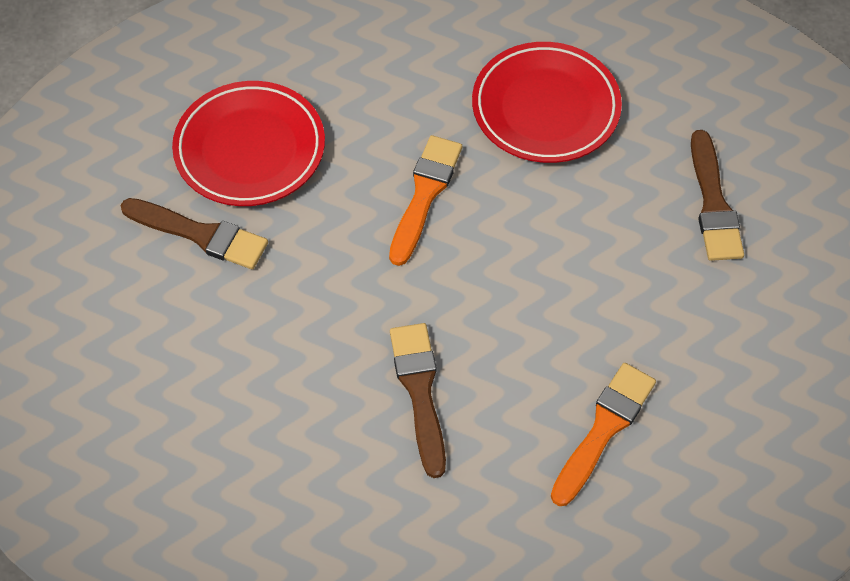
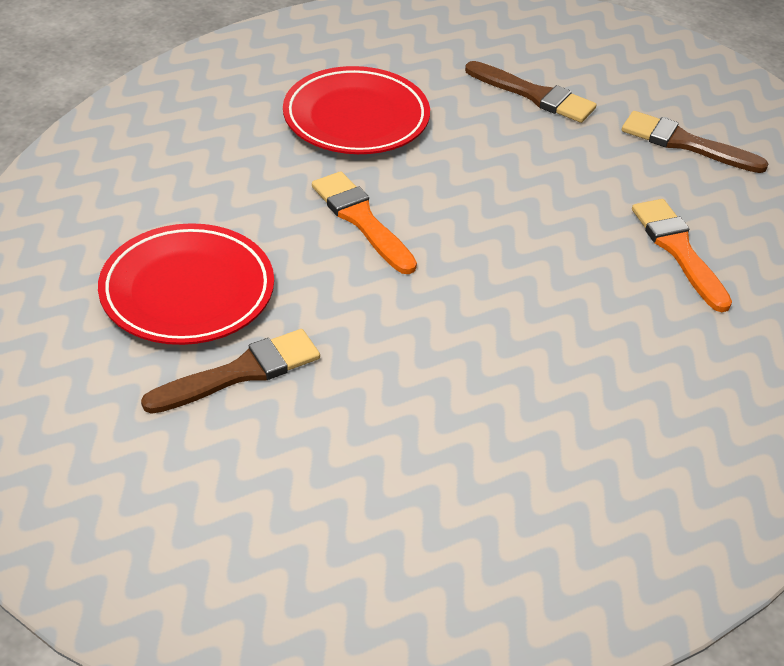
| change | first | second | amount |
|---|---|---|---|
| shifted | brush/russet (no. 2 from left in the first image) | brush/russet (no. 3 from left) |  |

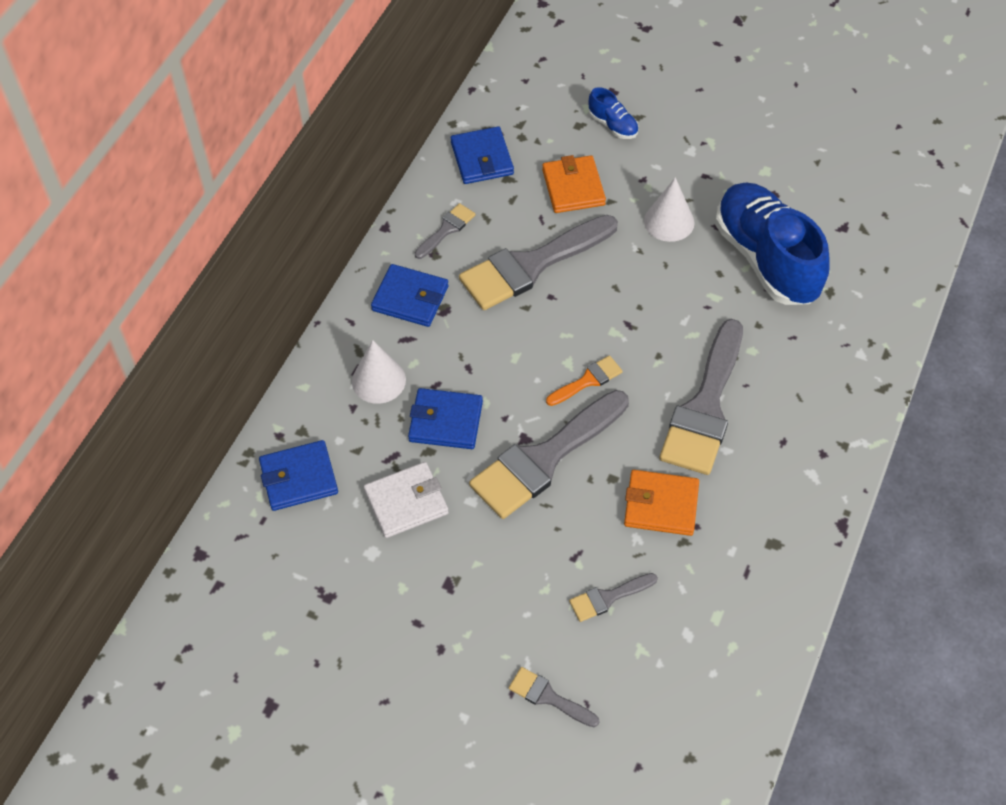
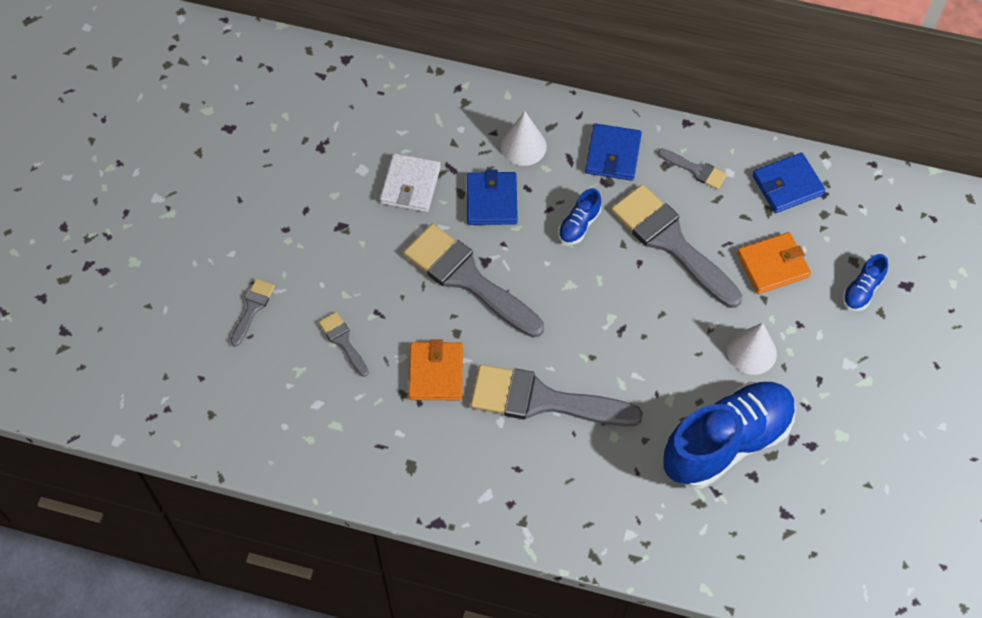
| change | first | second | amount |
|---|---|---|---|
| rotated | card wallet/pure white |  | 45 degrees clockwise |
| new |  | shoe/blue (no. 1 from left) |  |
| gone | card wallet/blue (no. 1 from left) |  |  |
| gone | brush/orange |  |  |

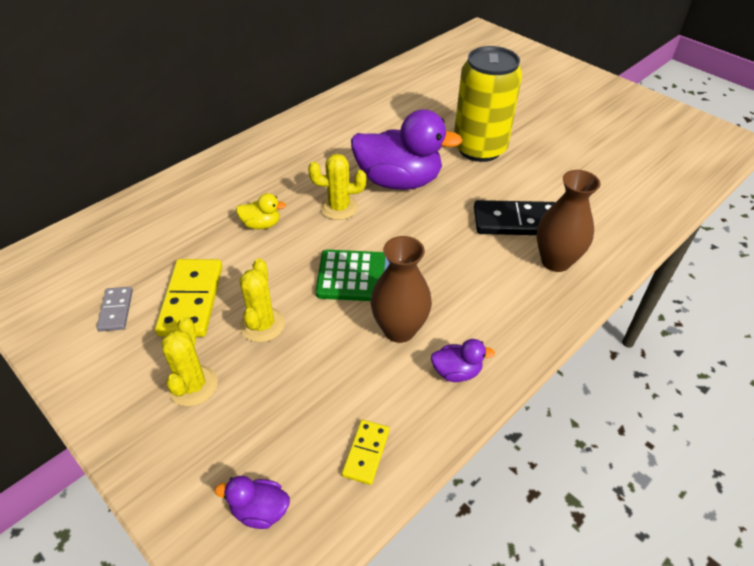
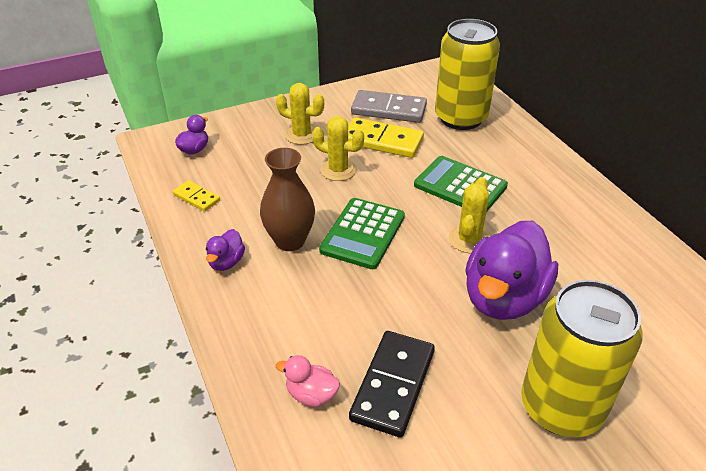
| change | first | second | amount |
|---|---|---|---|
| swapped | vase/russet (no. 2 from left) | rubber duck/rose-pink |  |
| scaled | domino tile/ash-grey |  | x1.84 |
| swapped | rubber duck/yellow | adding machine/green (no. 2 from left) |  |
| new |  | can/yellow (no. 1 from left) |  |

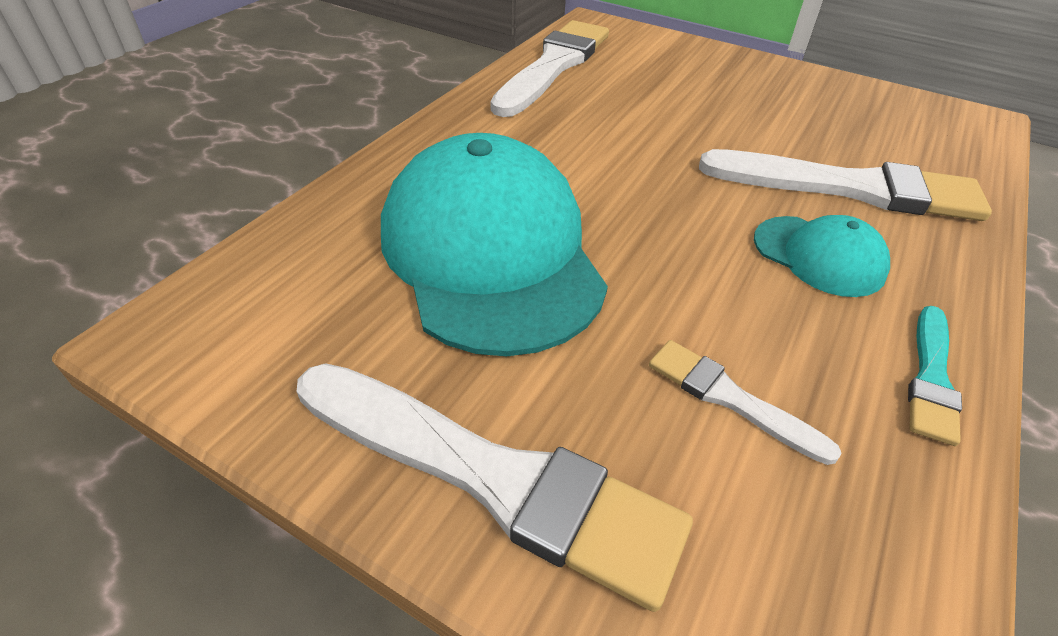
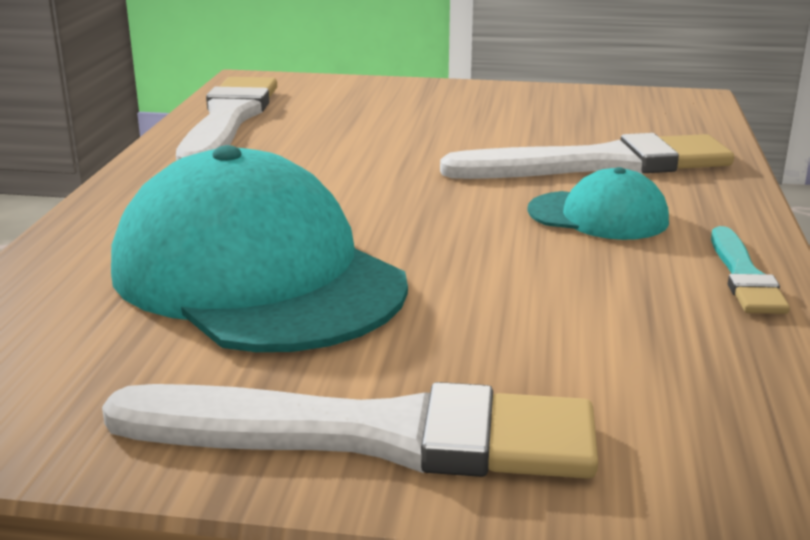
| change | first | second | amount |
|---|---|---|---|
| gone | brush/pure white (no. 3 from left) |  |  |

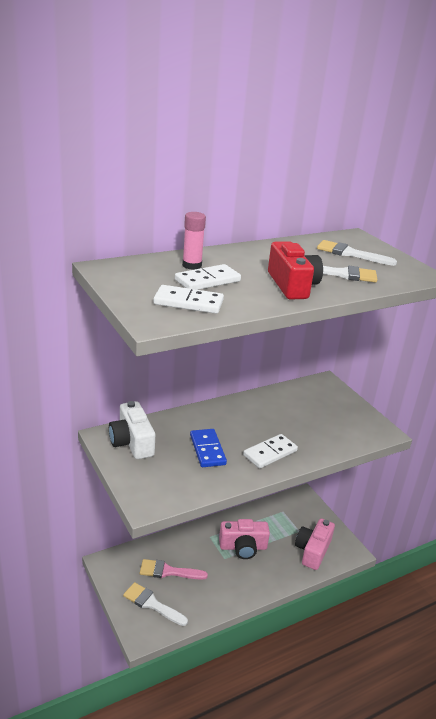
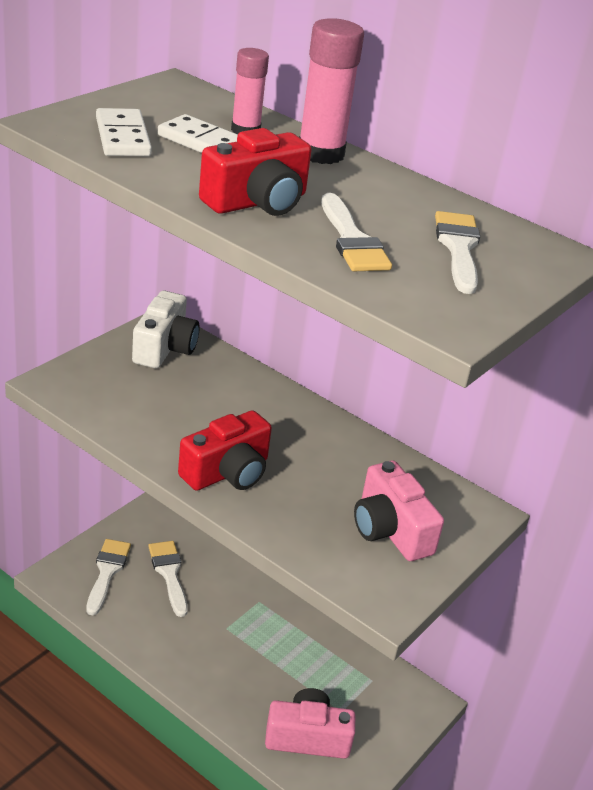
| change | first | second | amount |
|---|---|---|---|
| rotated | camera/pure white |  | 150 degrees clockwise |
| repainted | brush/rose-pink | brush/pure white (no. 2 from left) |  |
| swapped | domino tile/pure white (no. 3 from left) | camera/scarlet (no. 1 from left) |  |
| new |  | glue stick/rose-pink (no. 2 from left) |  |
| shifted | camera/rose-pink (no. 1 from left in the first image) | camera/rose-pink (no. 2 from left) |  |
| gone | domino tile/blue |  |  |

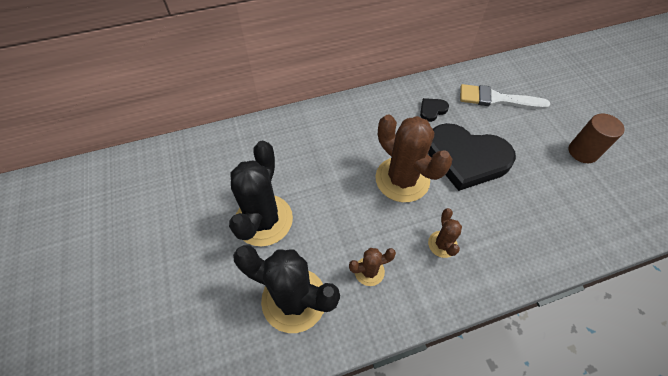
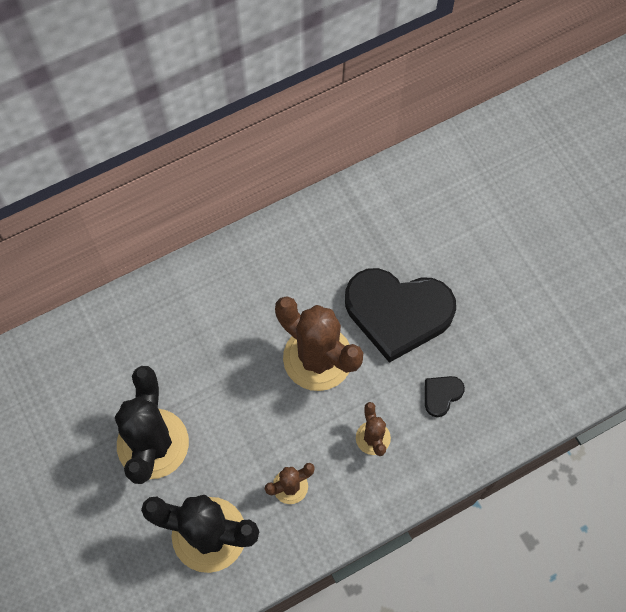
| change | first | second | amount |
|---|---|---|---|
| shifted | heart/jet-black (no. 1 from left in the first image) | heart/jet-black (no. 2 from left) |  |
| gone | brush/pure white |  |  |
| gone | cylinder shape/russet |  |  |

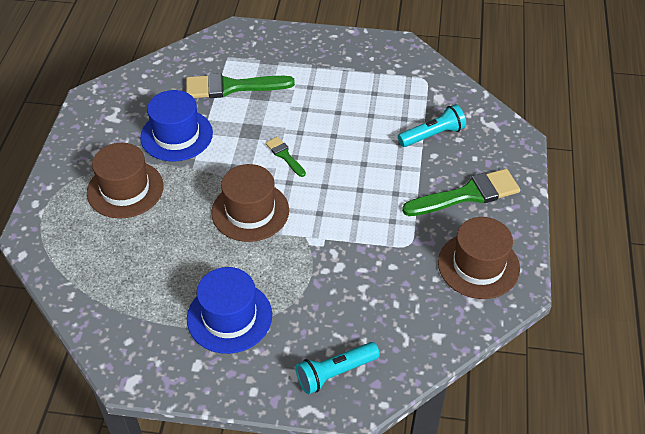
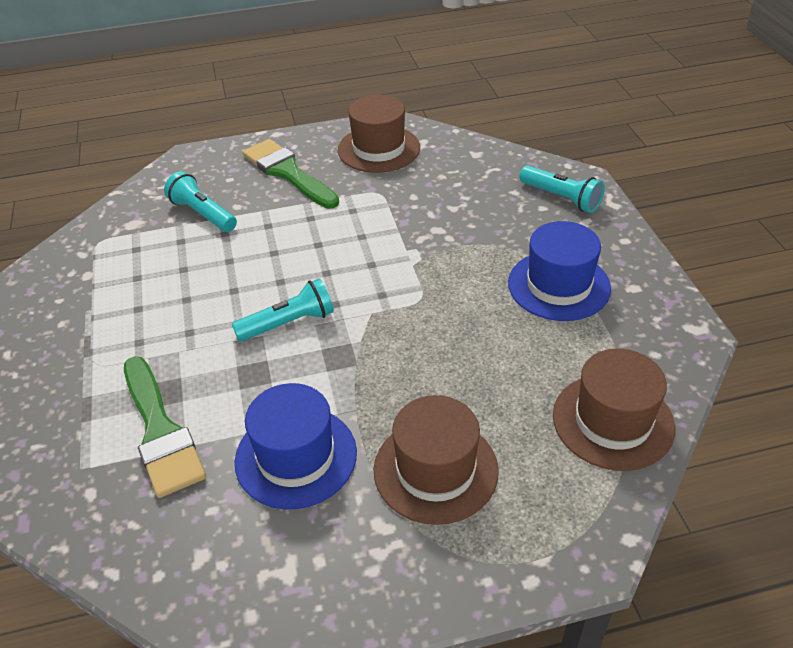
| change | first | second | amount |
|---|---|---|---|
| swapped | brush/green (no. 2 from left) | flashlight/teal (no. 2 from left) |  |
| shifted | top hat/russet (no. 2 from left in the first image) | top hat/russet (no. 3 from left) |  |

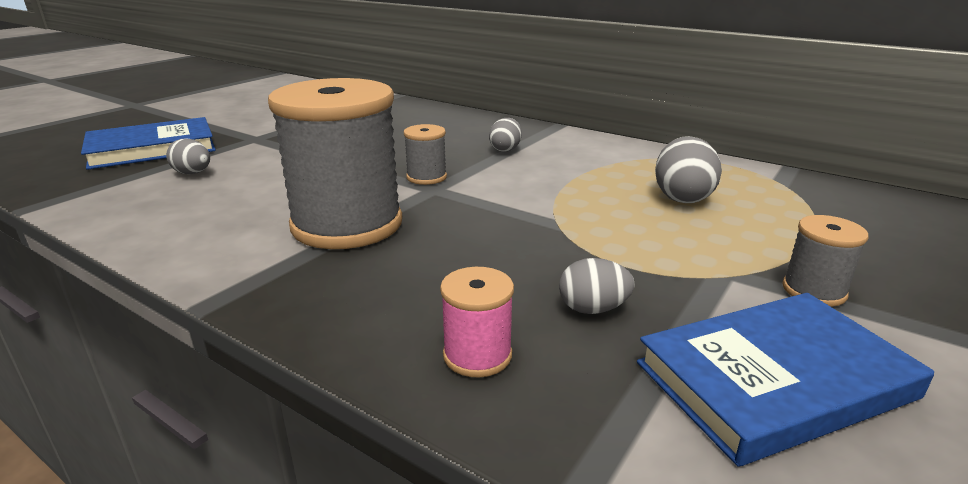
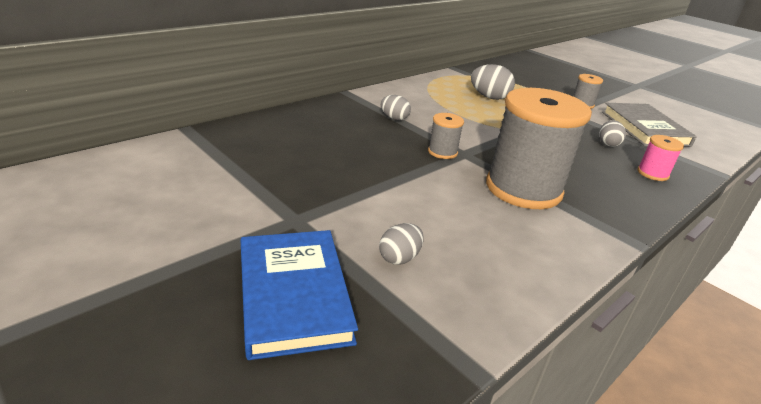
| change | first | second | amount |
|---|---|---|---|
| repainted | book/blue (no. 2 from left) | book/ash-grey |  |

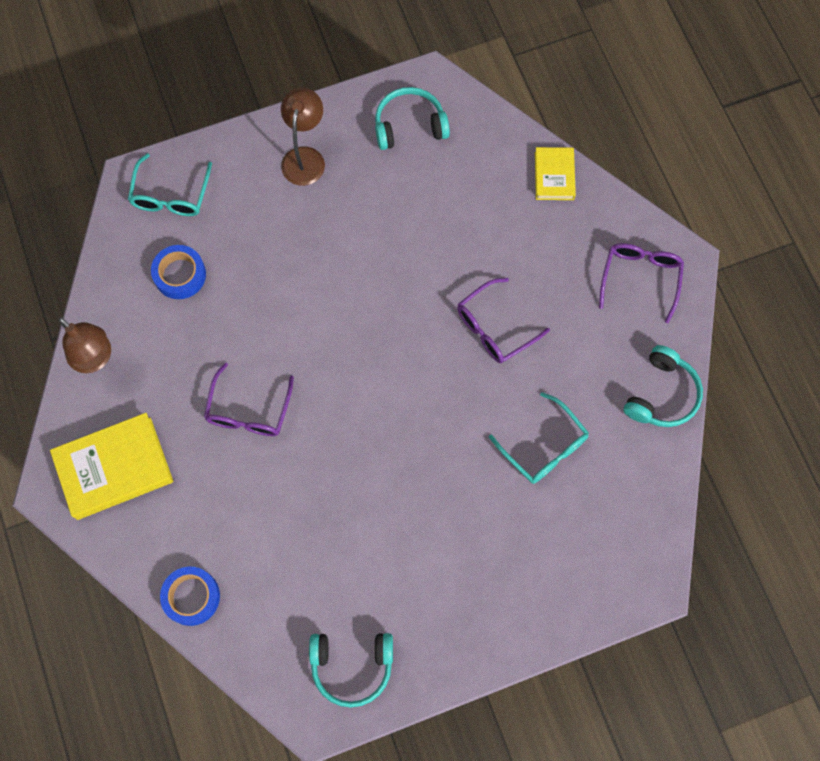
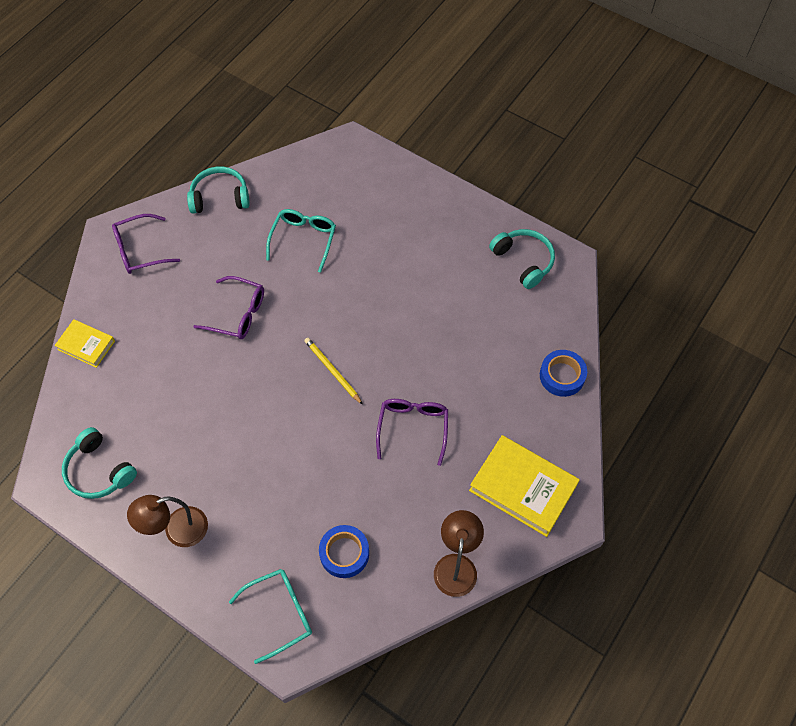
| change | first | second | amount |
|---|---|---|---|
| rotated | book/yellow (no. 2 from left in the first image) | book/yellow (no. 1 from left) | 60 degrees clockwise |
| new |  | lead pencil/yellow |  |
| rotated | spectacles/royal purple (no. 1 from left in the first image) | spectacles/royal purple (no. 3 from left) | 60 degrees counterclockwise |

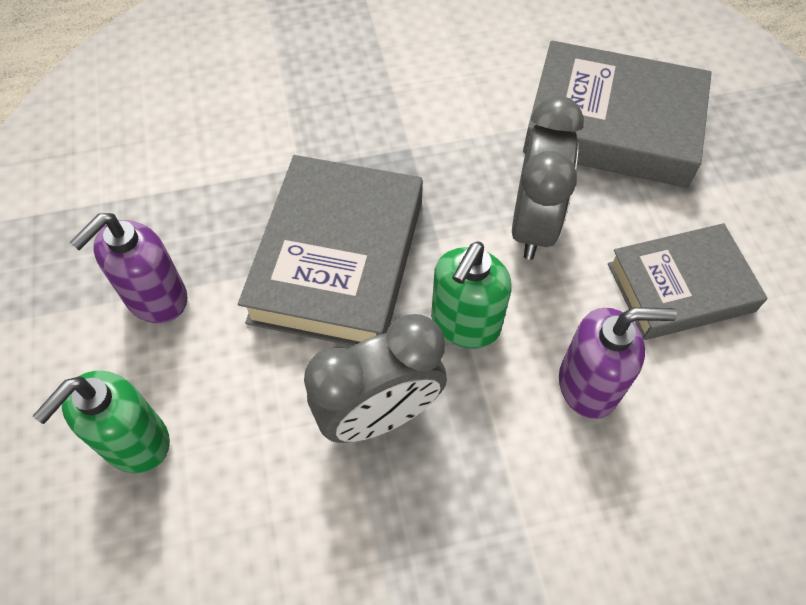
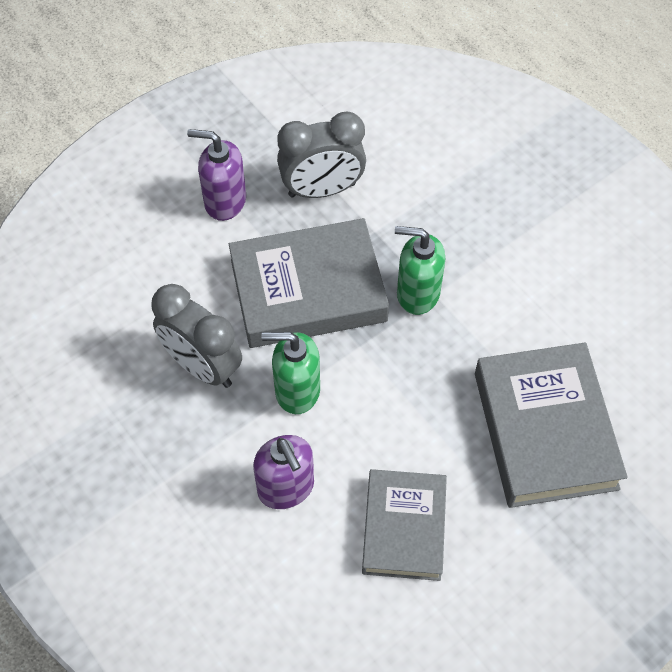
| change | first | second | amount |
|---|---|---|---|
| shifted | clock/ash-grey (no. 2 from left) |  |  |
| rotated | book/ash-grey (no. 3 from left in the first image) | book/ash-grey (no. 2 from left) | 45 degrees clockwise |
| shifted | pump bottle/green (no. 1 from left in the first image) | pump bottle/green (no. 2 from left) |  |

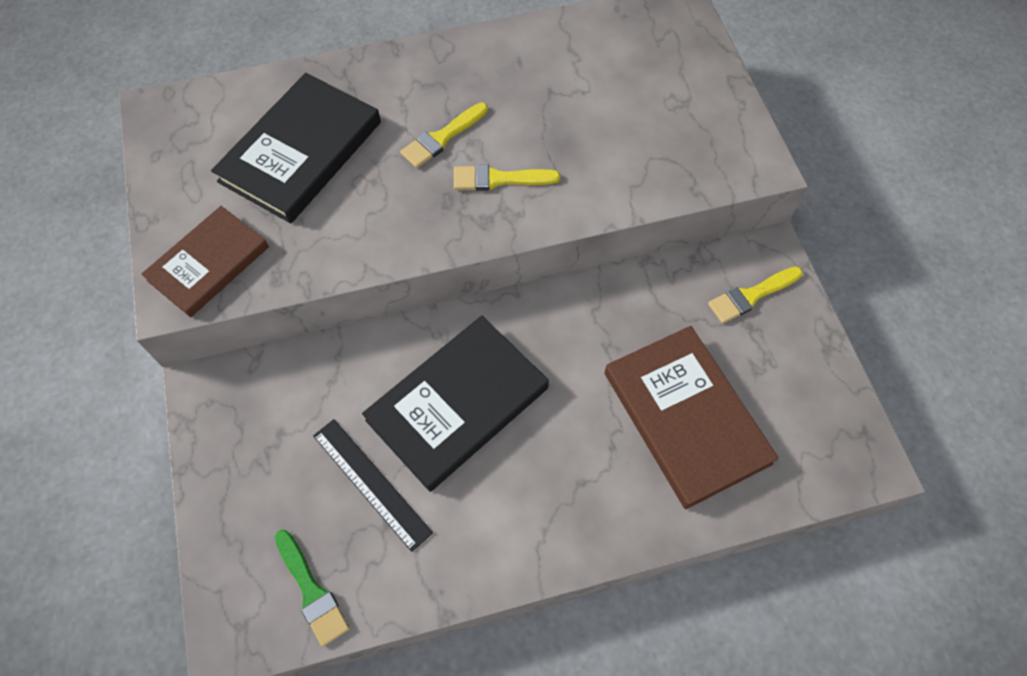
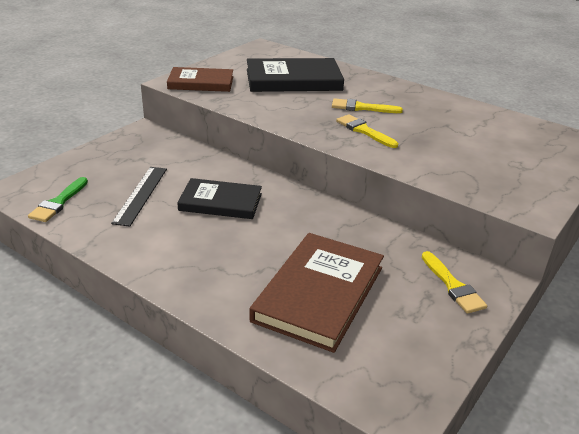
| change | first | second | amount |
|---|---|---|---|
| scaled | book/jet-black (no. 2 from left in the first image) | book/jet-black (no. 1 from left) | x0.66 |
| rotated | brush/yellow (no. 3 from left) |  | 135 degrees counterclockwise |

